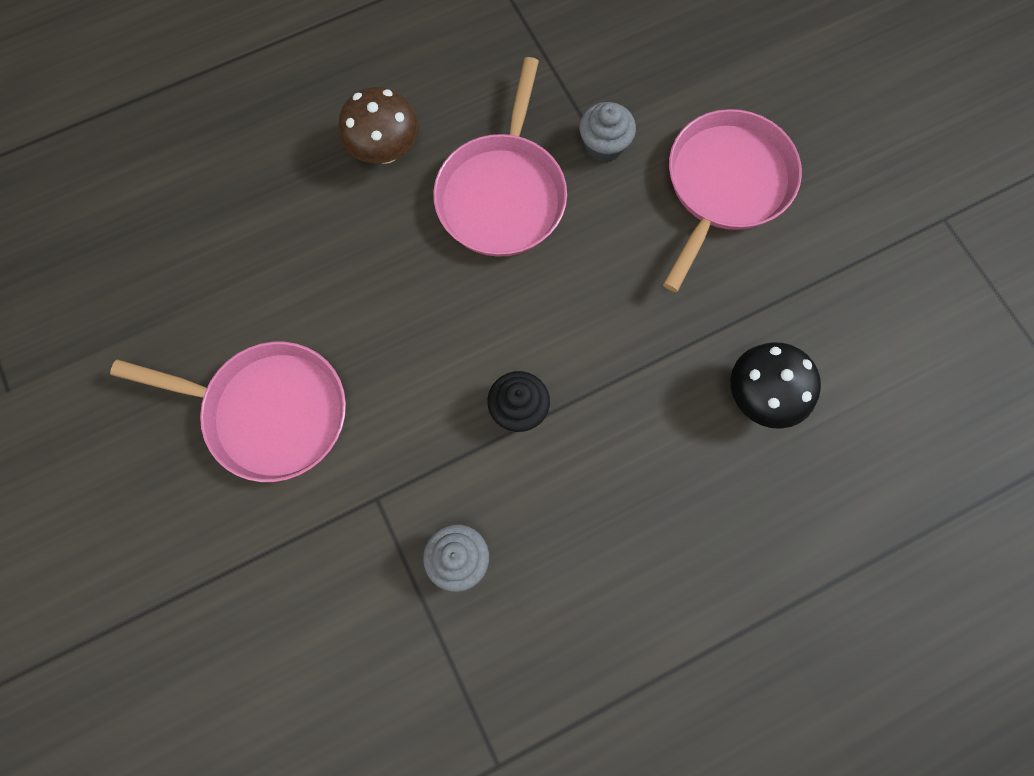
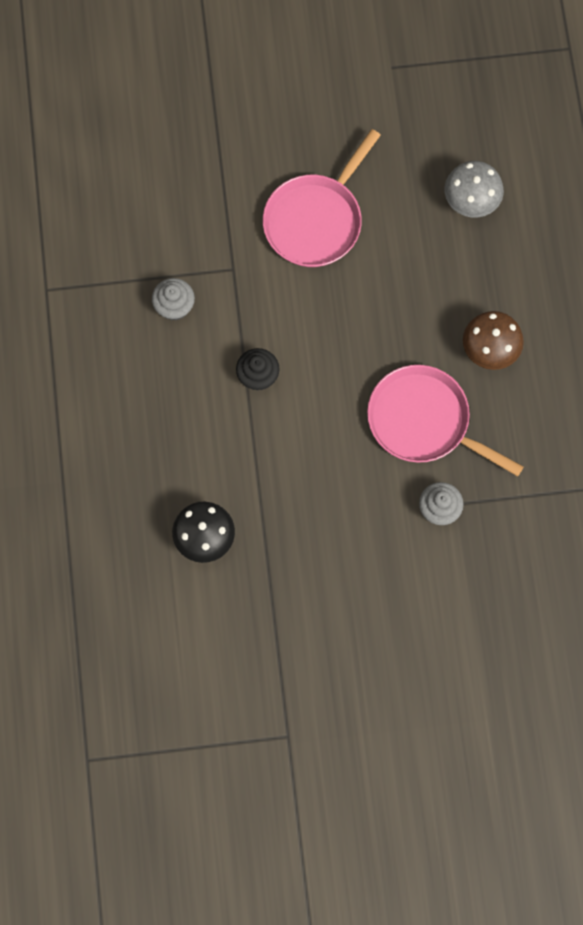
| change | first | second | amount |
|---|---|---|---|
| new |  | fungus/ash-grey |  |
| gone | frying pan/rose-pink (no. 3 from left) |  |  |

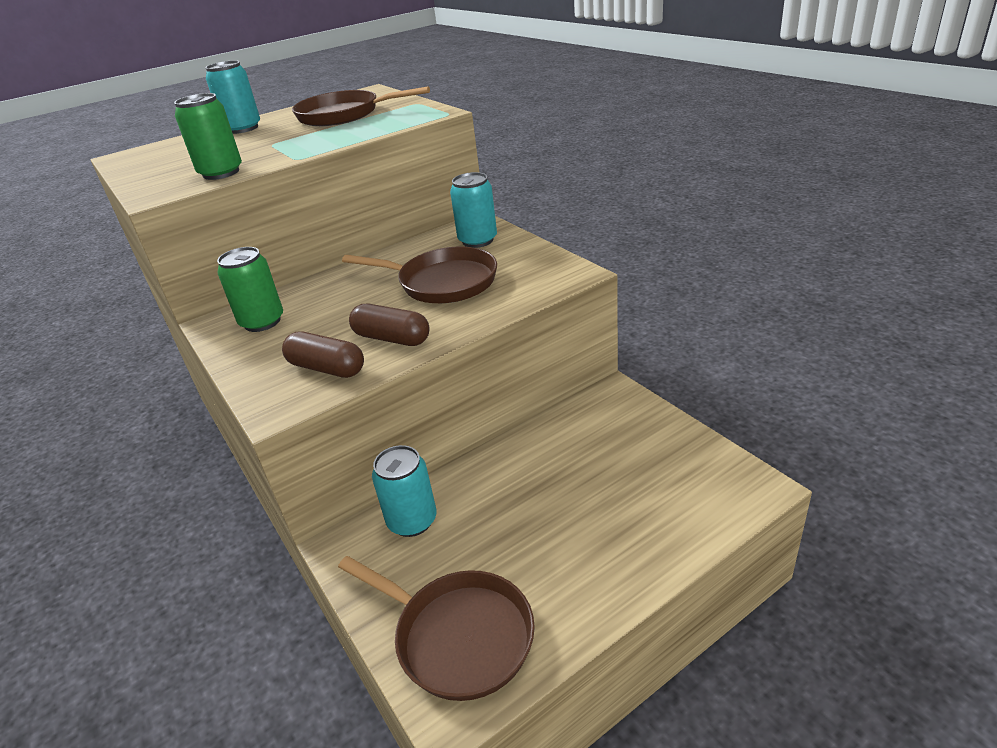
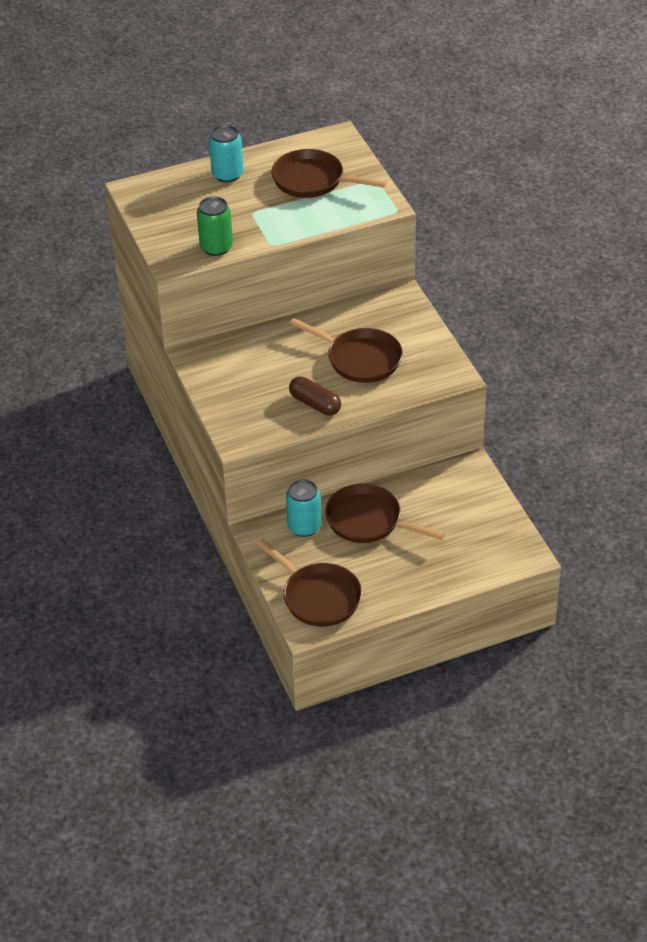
| change | first | second | amount |
|---|---|---|---|
| new |  | frying pan/russet (no. 4 from left) |  |
| gone | can/green (no. 2 from left) |  |  |
| gone | capsule/russet (no. 1 from left) |  |  |
| gone | can/teal (no. 3 from left) |  |  |

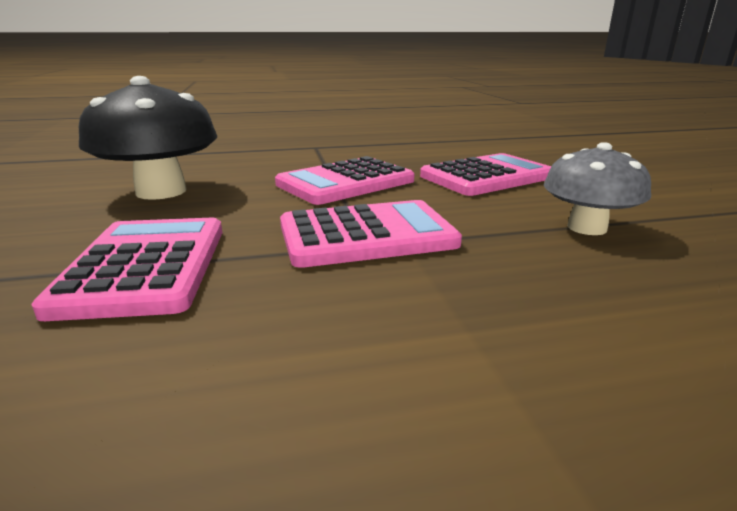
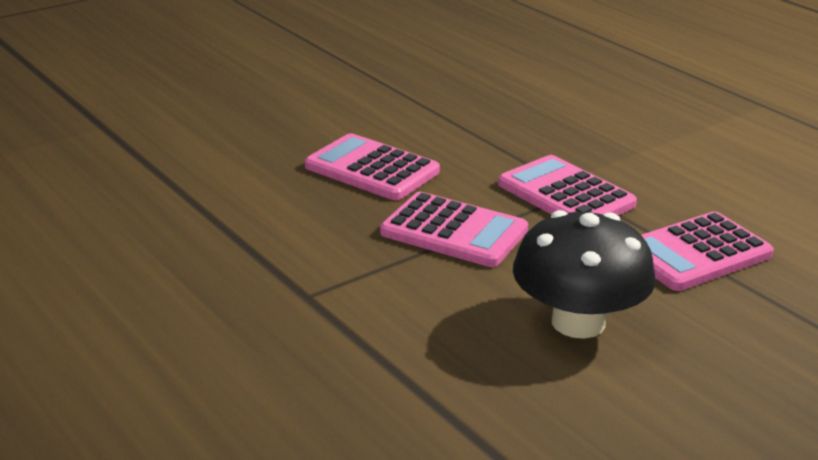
| change | first | second | amount |
|---|---|---|---|
| gone | fungus/ash-grey |  |  |

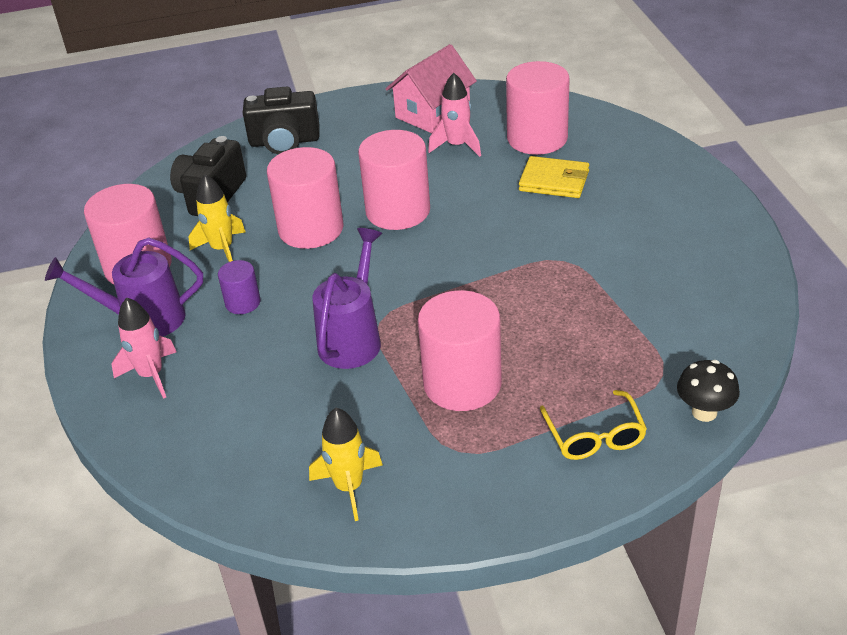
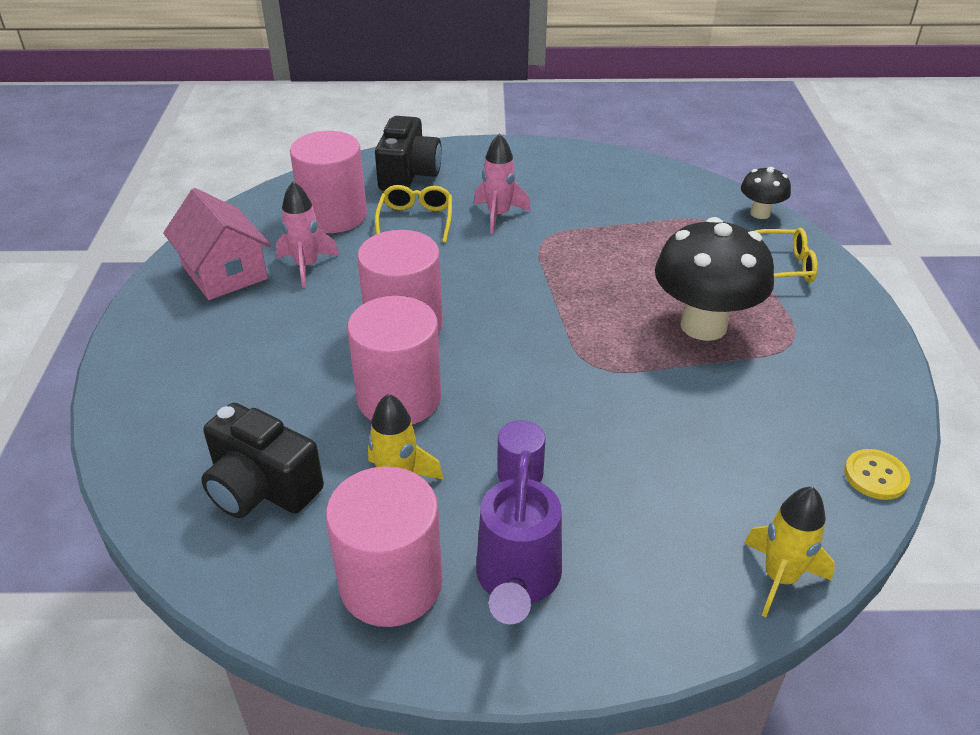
| change | first | second | amount |
|---|---|---|---|
| shifted | camera/jet-black (no. 2 from left) |  |  |
| swapped | card wallet/yellow | spectacles/yellow (no. 1 from left) |  |
| shifted | rocket/rose-pink (no. 1 from left in the first image) | rocket/rose-pink (no. 2 from left) |  |
| swapped | cylinder shape/rose-pink (no. 4 from left) | fungus/jet-black (no. 1 from left) |  |
| shifted | rocket/yellow (no. 2 from left) |  |  |
| new |  | button/yellow |  |
| gone | watering can/royal purple (no. 2 from left) |  |  |

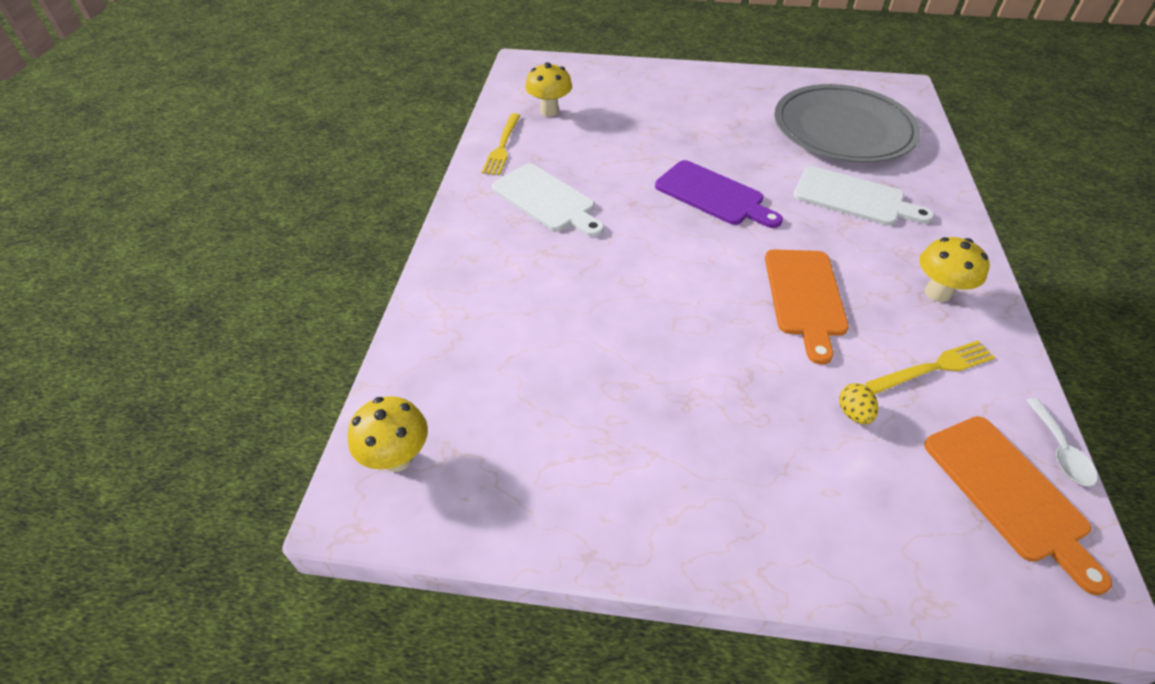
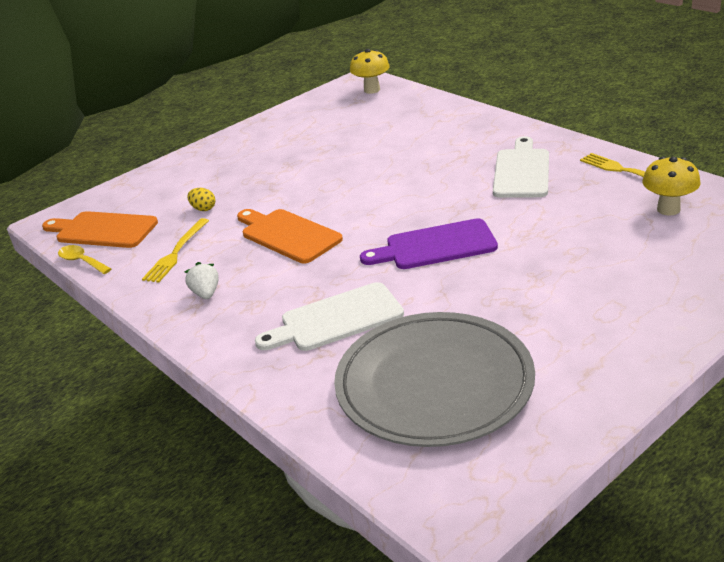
| change | first | second | amount |
|---|---|---|---|
| repainted | tablespoon/pure white | tablespoon/yellow |  |
| swapped | fungus/yellow (no. 3 from left) | berry/pure white |  |
| rotated | chopping board/pure white (no. 1 from left in the first image) | chopping board/pure white (no. 2 from left) | 105 degrees clockwise |

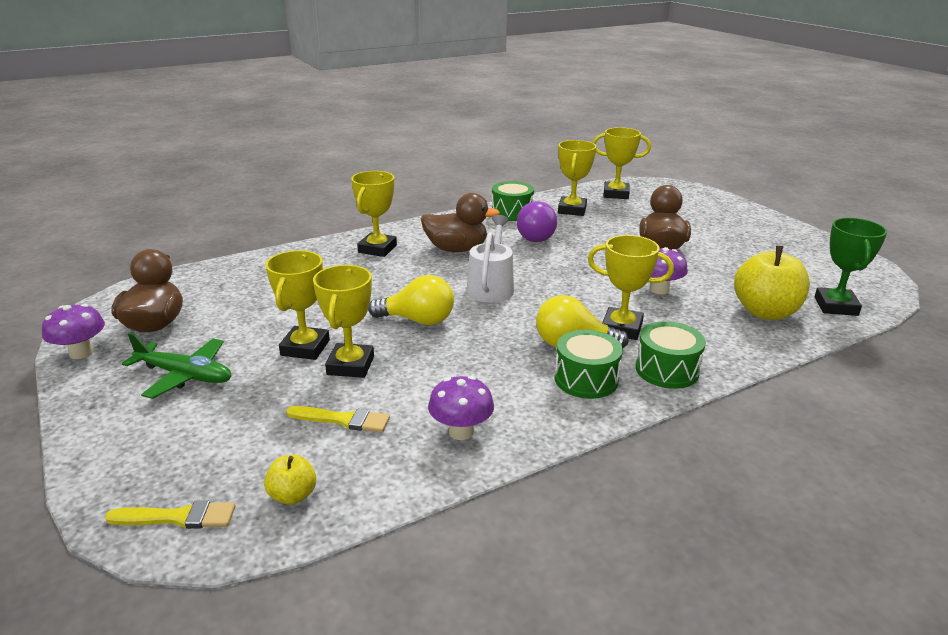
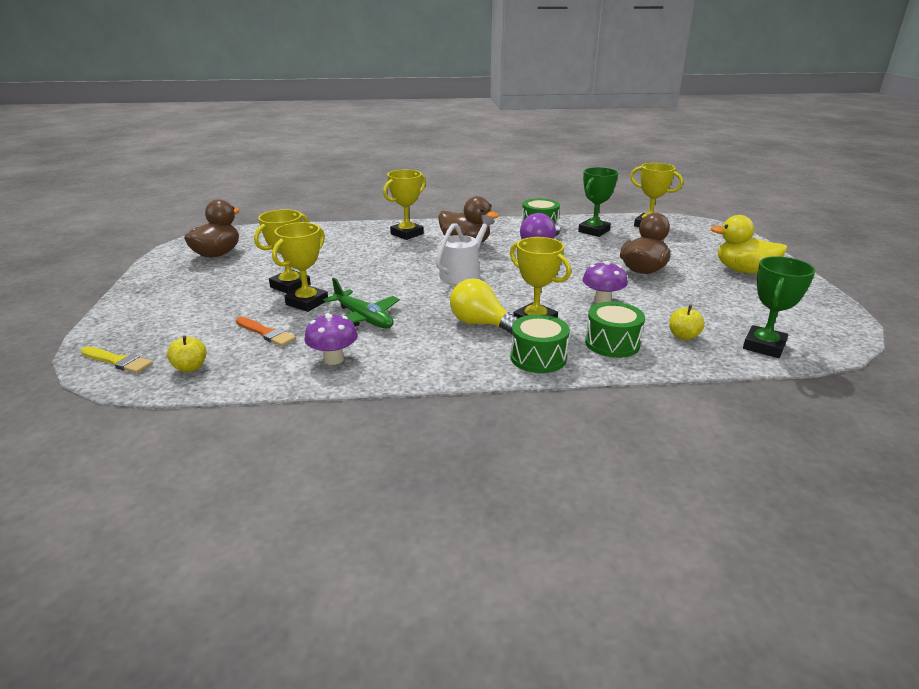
| change | first | second | amount |
|---|---|---|---|
| repainted | brush/yellow (no. 2 from left) | brush/orange |  |
| shifted | aeroplane/green |  |  |
| repainted | award cup/yellow (no. 4 from left) | award cup/green (no. 1 from left) |  |
| shifted | snare drum/green (no. 2 from left in the first image) | snare drum/green (no. 3 from left) |  |
| scaled | toy apple/yellow (no. 2 from left) |  | x0.49 |
| new |  | rubber duck/yellow |  |
| gone | fungus/royal purple (no. 1 from left) |  |  |
| gone | light bulb/yellow (no. 1 from left) |  |  |

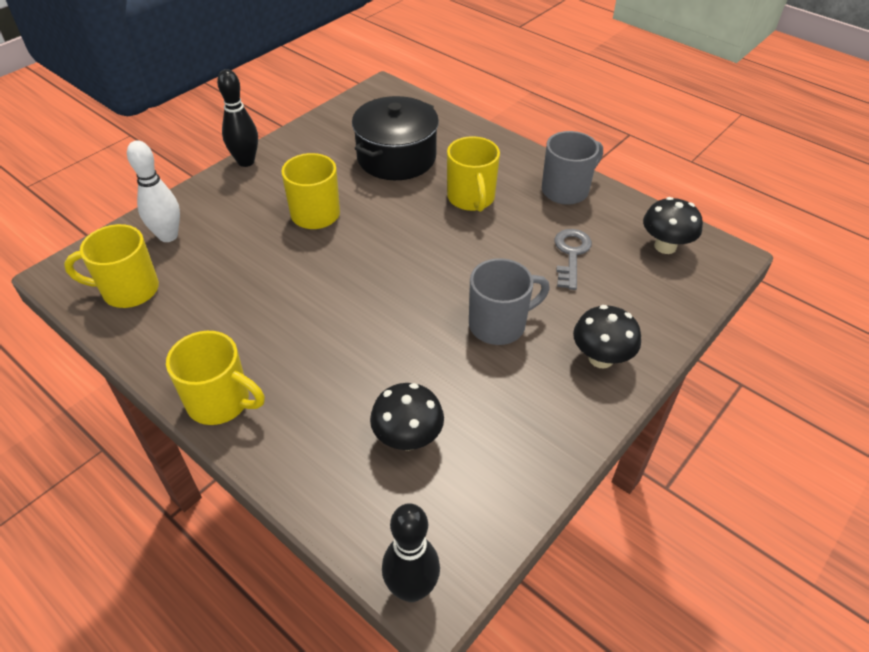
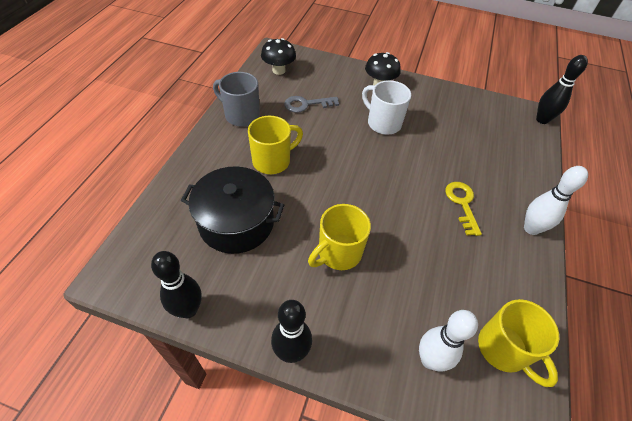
| change | first | second | amount |
|---|---|---|---|
| new |  | bowling pin/jet-black (no. 1 from left) |  |
| repainted | tea mug/ash-grey (no. 1 from left) | tea mug/pure white |  |
| new |  | door key/yellow |  |
| swapped | tea mug/yellow (no. 2 from left) | bowling pin/pure white (no. 2 from left) |  |
| gone | fungus/jet-black (no. 1 from left) |  |  |

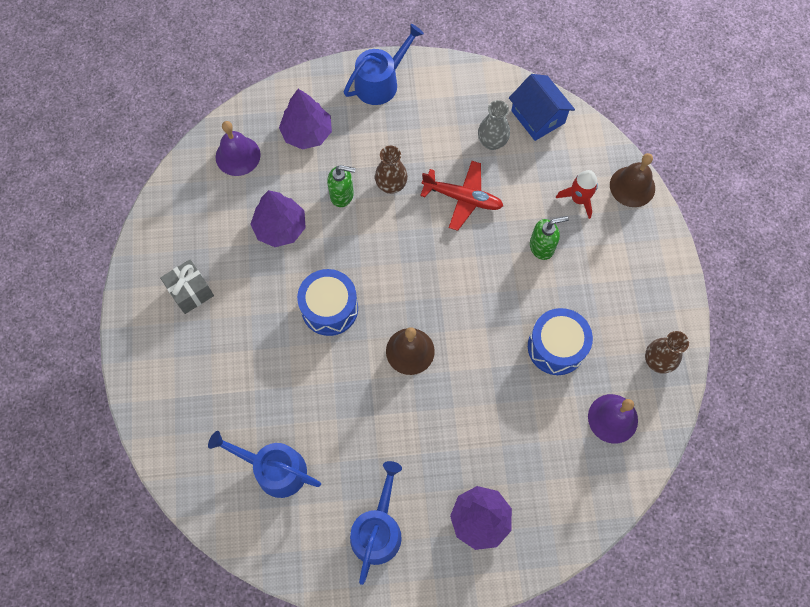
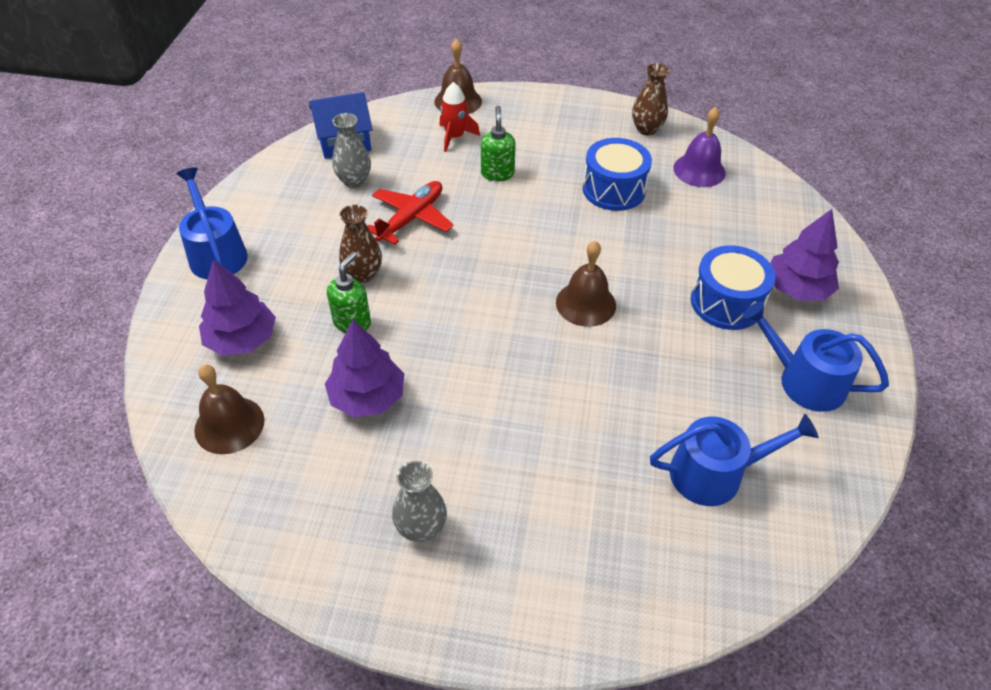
| change | first | second | amount |
|---|---|---|---|
| repainted | hand bell/royal purple (no. 1 from left) | hand bell/russet (no. 1 from left) |  |
| swapped | wrapped gift/ash-grey | vase/ash-grey (no. 2 from left) |  |
| rotated | watering can/blue (no. 1 from left in the first image) | watering can/blue (no. 2 from left) | 135 degrees counterclockwise |
| shifted | snare drum/blue (no. 1 from left in the first image) | snare drum/blue (no. 2 from left) |  |

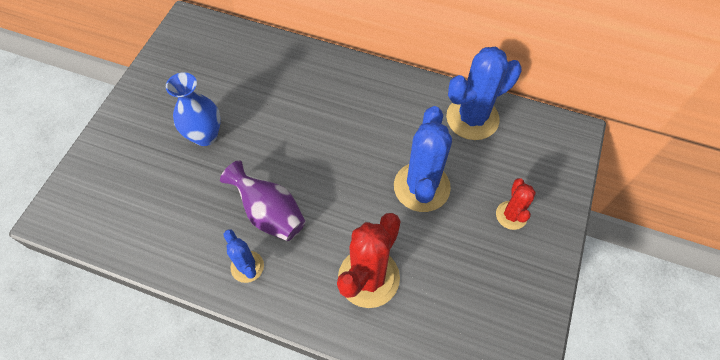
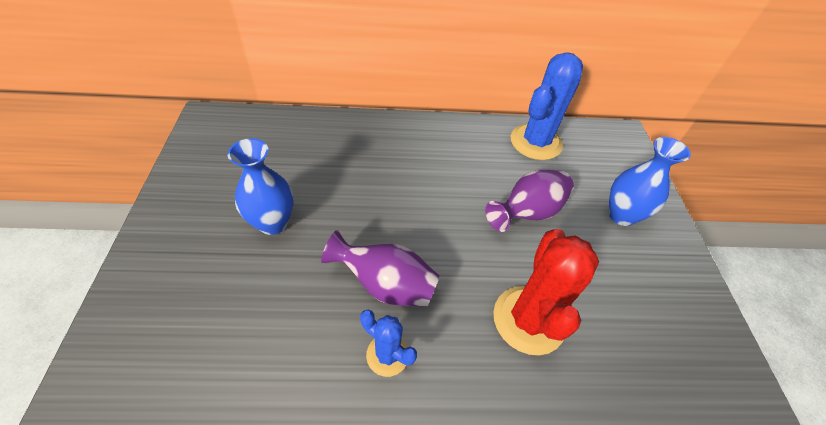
| change | first | second | amount |
|---|---|---|---|
| swapped | prickly plant/blue (no. 2 from left) | vase/royal purple (no. 2 from left) |  |
| swapped | prickly plant/scarlet (no. 2 from left) | vase/blue (no. 2 from left) |  |

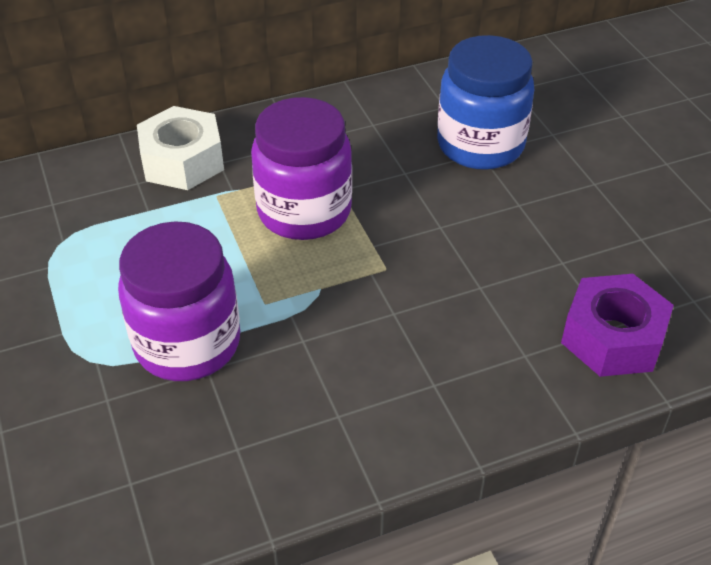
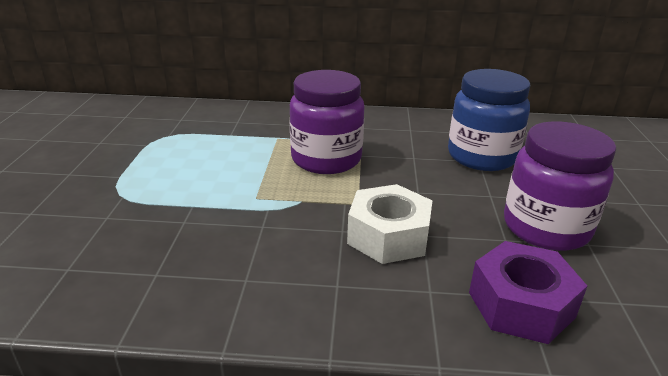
| change | first | second | amount |
|---|---|---|---|
| shifted | hex nut/pure white |  |  |
| shifted | preserve jar/royal purple (no. 1 from left in the first image) | preserve jar/royal purple (no. 2 from left) |  |

